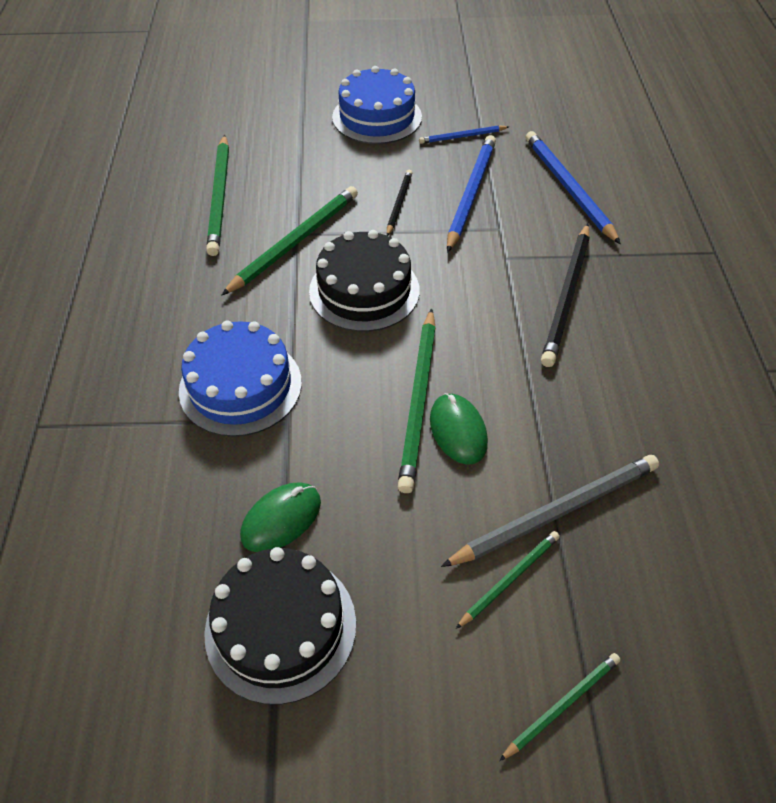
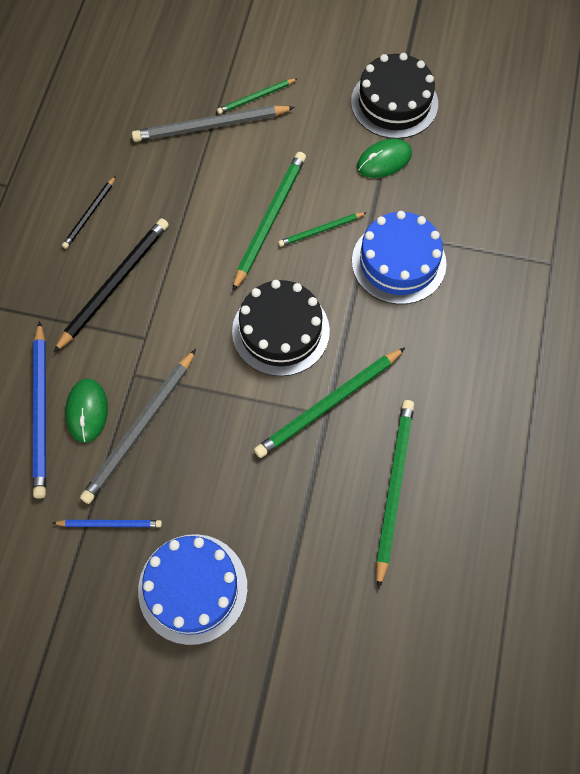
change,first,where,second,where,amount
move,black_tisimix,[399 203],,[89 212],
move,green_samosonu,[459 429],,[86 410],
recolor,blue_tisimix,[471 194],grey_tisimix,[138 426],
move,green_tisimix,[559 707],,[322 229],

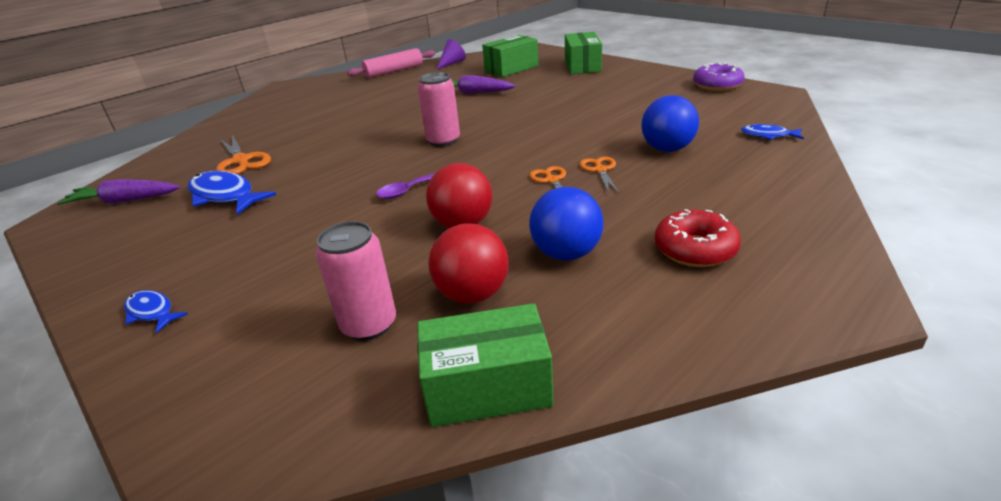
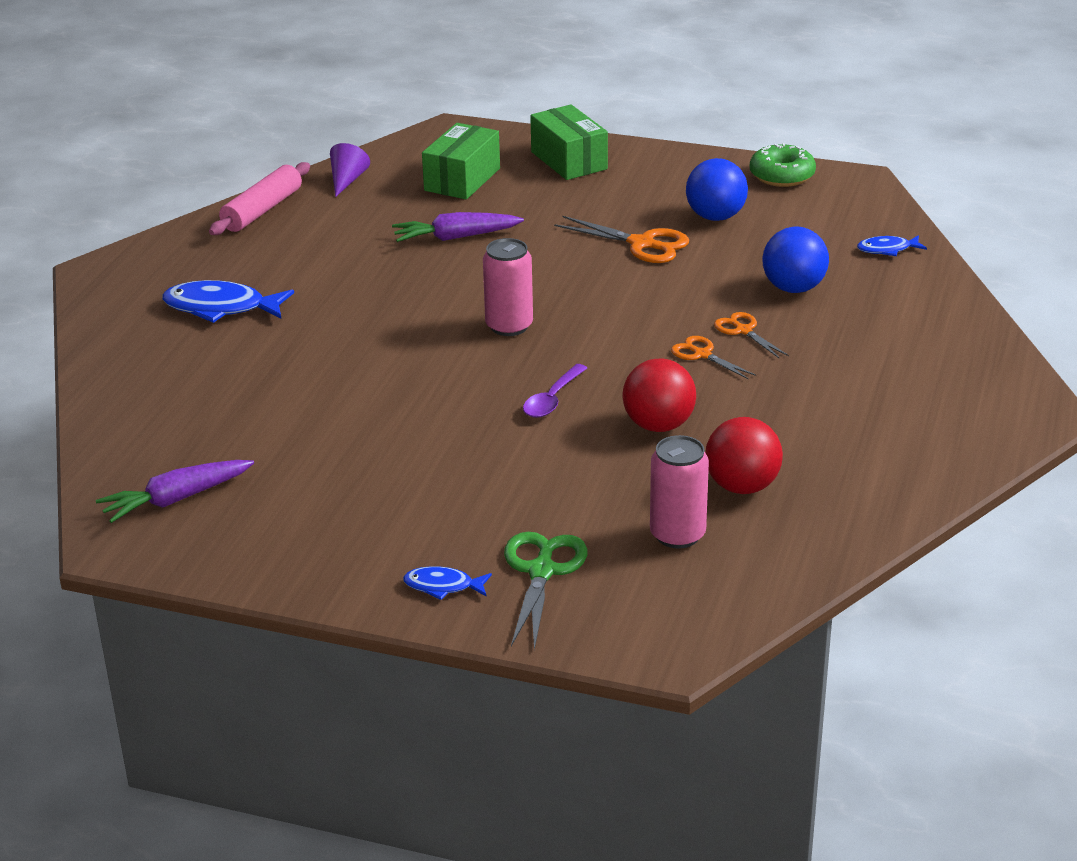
change,first,where,second,where,amount
move,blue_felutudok,[232 193],,[228 301],
insert,,,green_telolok,[545 591],
move,orange_telolok,[243 154],,[621 239],
move,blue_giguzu,[566 224],,[717 189],
recolor,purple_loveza,[719 77],green_loveza,[783 165],
delete,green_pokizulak,[485 365],,,
delete,red_loveza,[698 238],,,

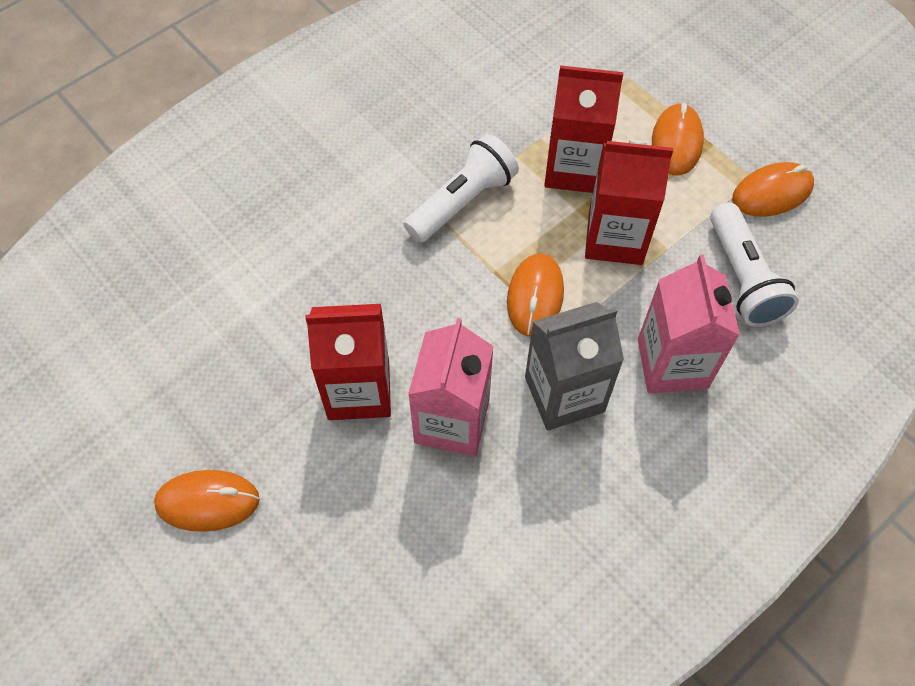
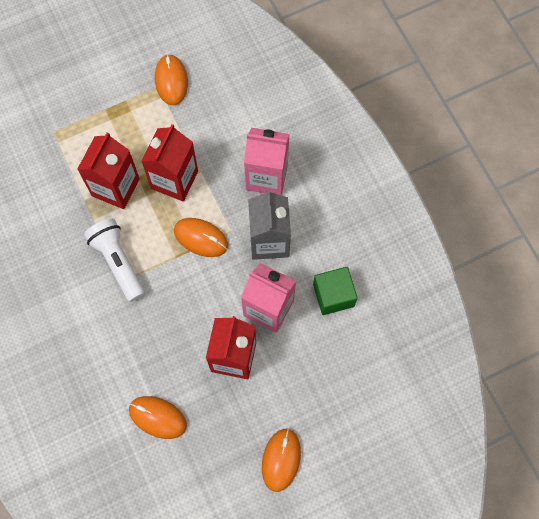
change,first,where,second,where,amount
move,orange_samosonu,[678 139],,[158 417],
insert,,,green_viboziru,[335 291],
delete,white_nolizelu,[754 264],,,

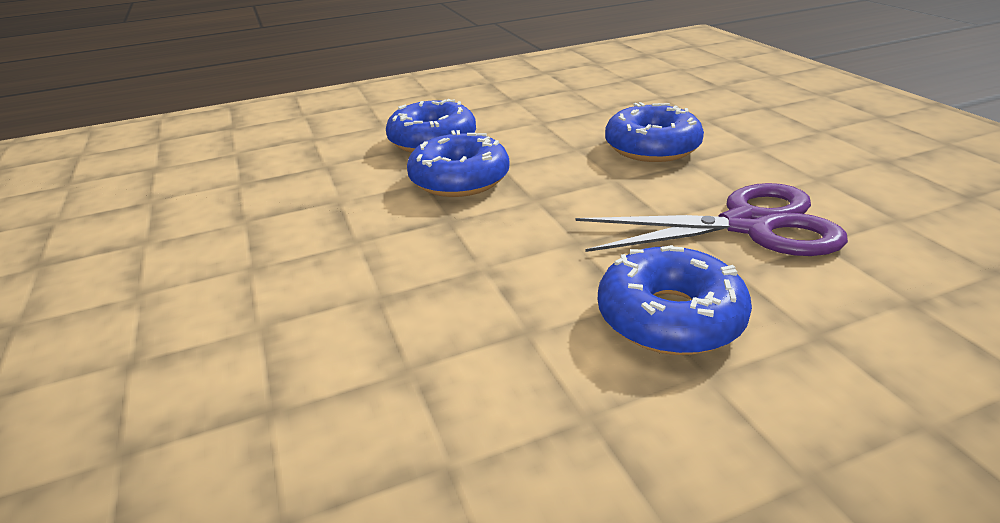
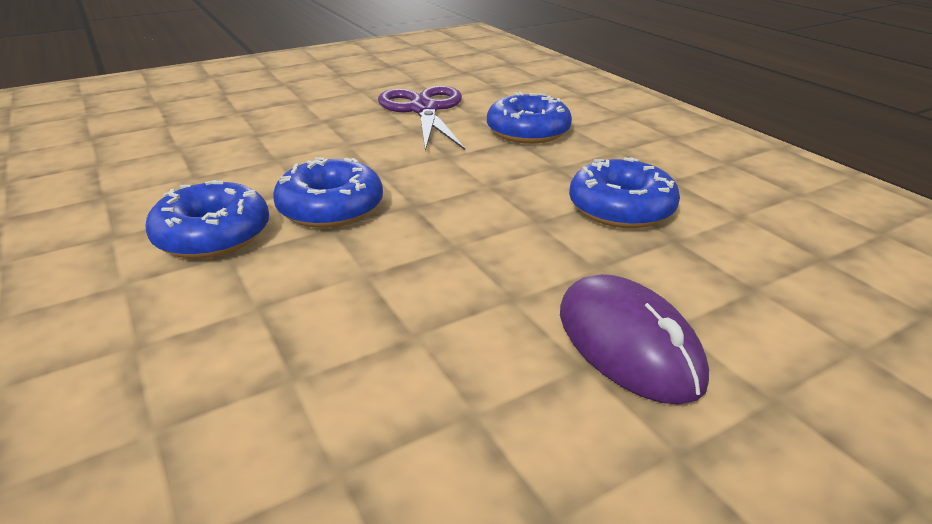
change,first,where,second,where,amount
insert,,,purple_samosonu,[634 339],
move,blue_loveza,[654 132],,[624 192],

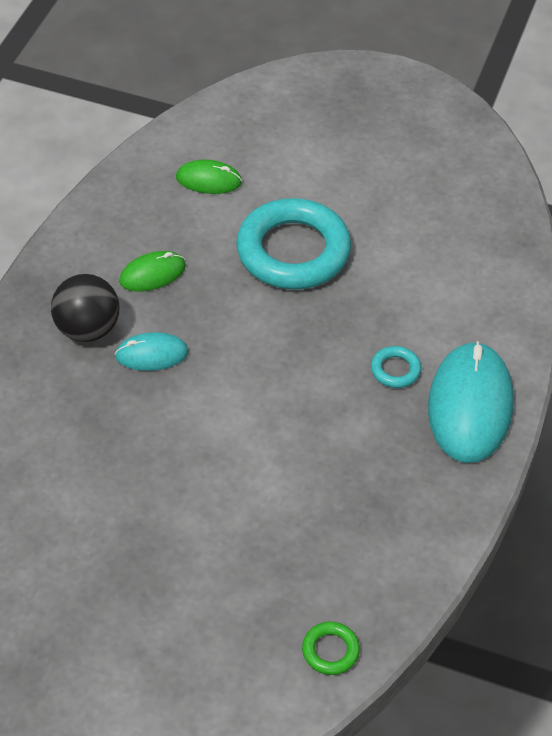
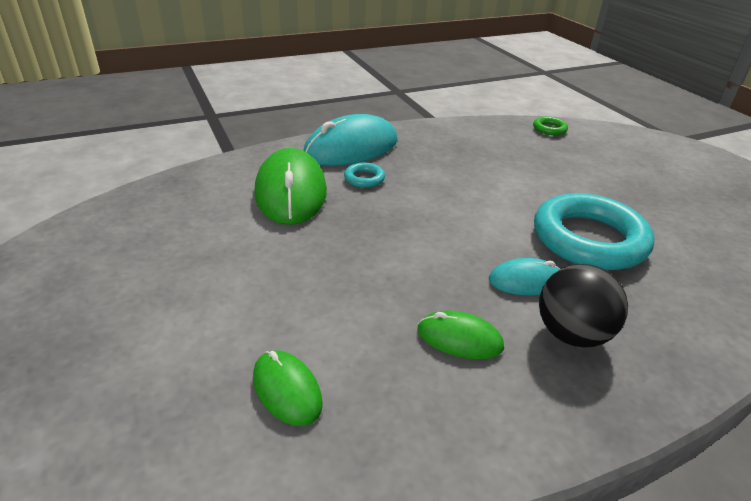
change,first,where,second,where,amount
insert,,,green_samosonu,[291 186],
rotate,turquoise_samosonu,[152 351],,[524 276],45 degrees counterclockwise
move,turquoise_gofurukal,[293 244],,[594 231],

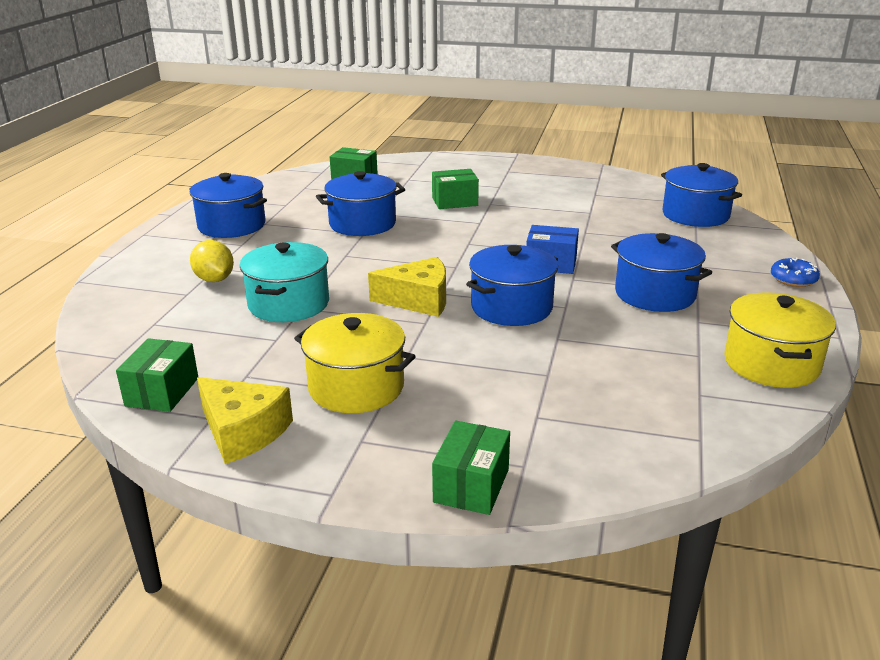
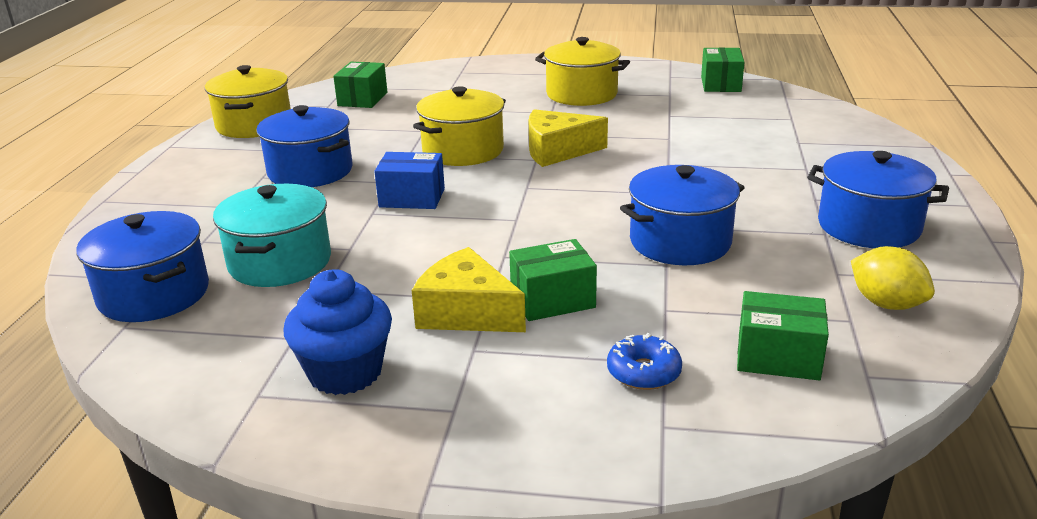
change,first,where,second,where,amount
move,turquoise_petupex,[284 282],,[272 235],
insert,,,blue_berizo,[337 332],
move,green_pokizulak,[471 468],,[360 85],
move,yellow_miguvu,[245 420],,[469 289],
recolor,blue_petupex,[512 285],yellow_petupex,[459 126],
move,blue_loveza,[795 272],,[644 361],
move,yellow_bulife,[212 261],,[893 278],

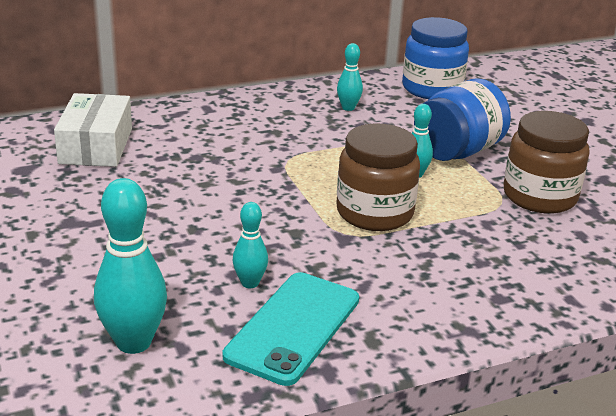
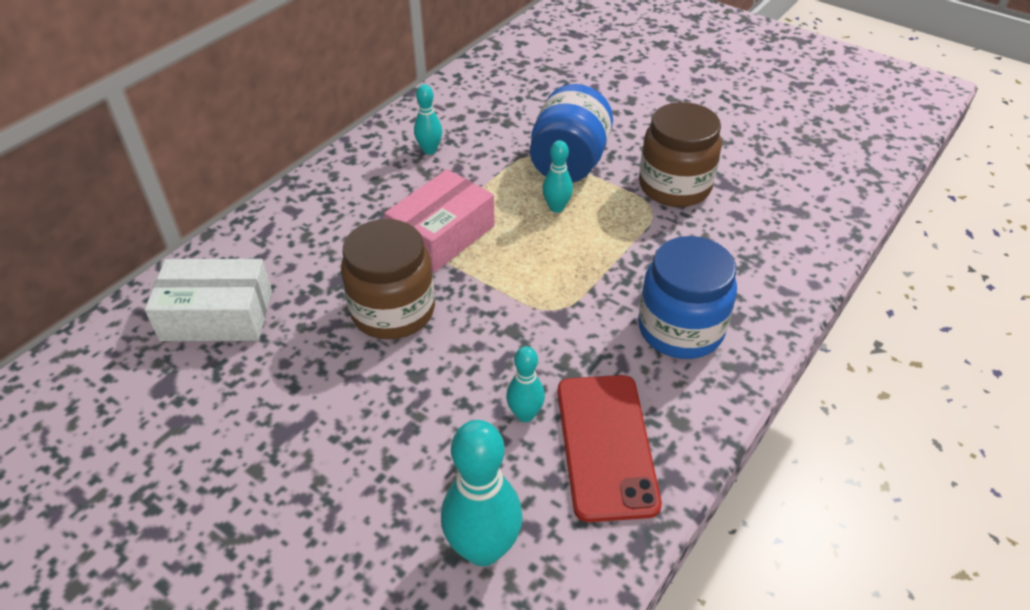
change,first,where,second,where,amount
rotate,white_pokizulak,[93 130],,[208 300],60 degrees counterclockwise
move,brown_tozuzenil,[378 177],,[388 279],
insert,,,pink_pokizulak,[439 221],
recolor,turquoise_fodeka,[291 329],red_fodeka,[609 448],
move,blue_tozuzenil,[435 58],,[687 297],

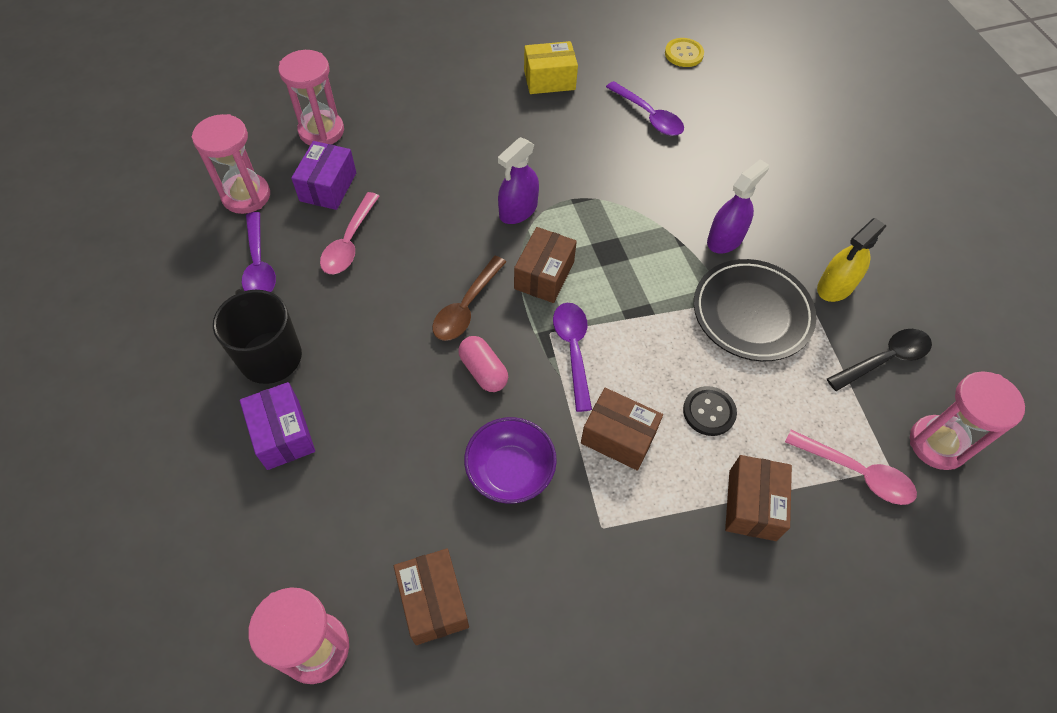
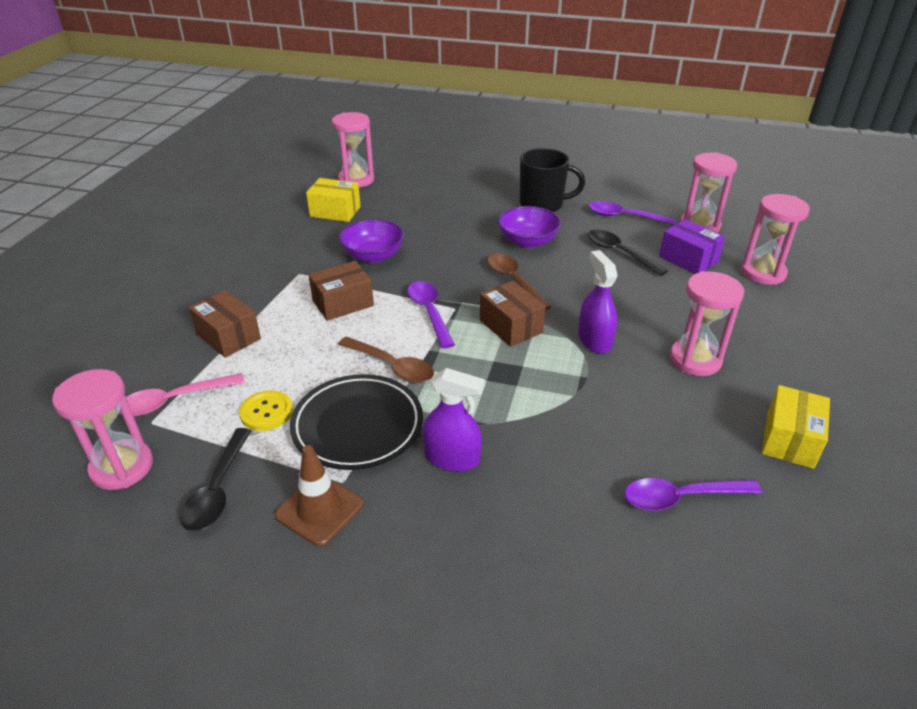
change,first,where,second,where,amount
move,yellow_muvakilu,[684 52],,[266 410],
replace,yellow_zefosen,[851 260],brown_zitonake,[319 495],
recolor,brown_pokizulak,[431 596],yellow_pokizulak,[333 200],
insert,,,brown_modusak,[386 359],
rotate,purple_modusak,[572 357],,[431 314],135 degrees counterclockwise
rotate,purple_zefosen,[738 206],,[453 420],60 degrees counterclockwise
insert,,,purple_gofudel,[529 227],
recolor,pink_modusak,[349 233],black_modusak,[628 253],
insert,,,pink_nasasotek,[707 323],
delete,purple_pokizulak,[277 426],,,
delete,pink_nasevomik,[483 364],,,
delete,black_muvakilu,[710 411],,,

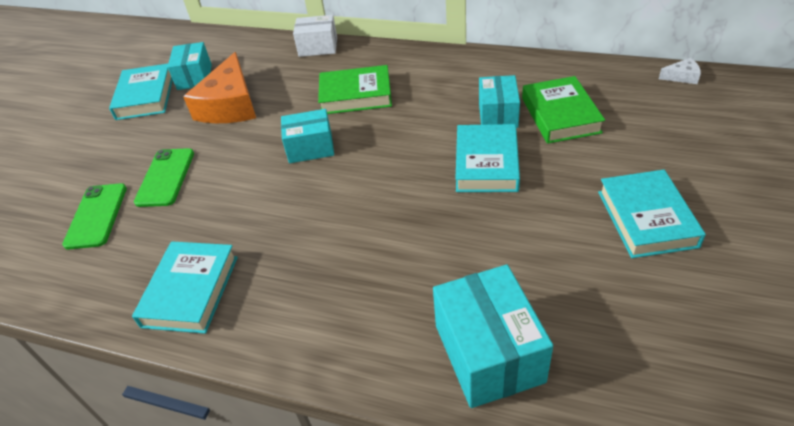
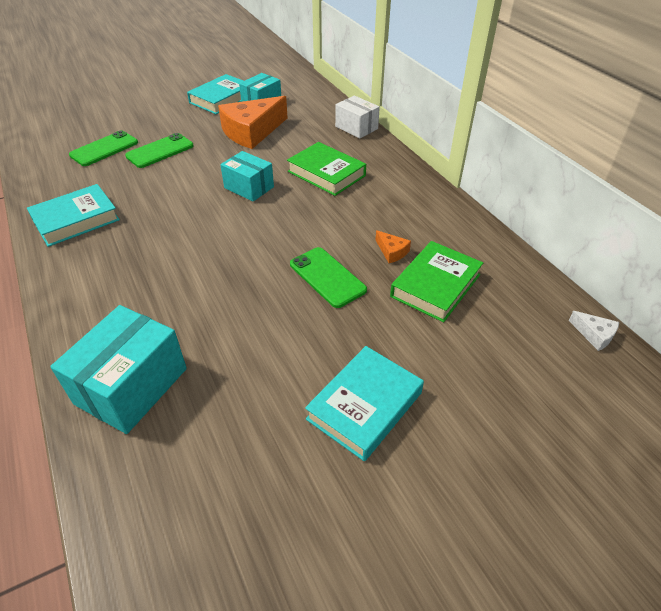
change,first,where,second,where,amount
replace,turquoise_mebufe,[487 158],green_fodeka,[328 277],
replace,turquoise_pokizulak,[499 101],orange_miguvu,[393 246],

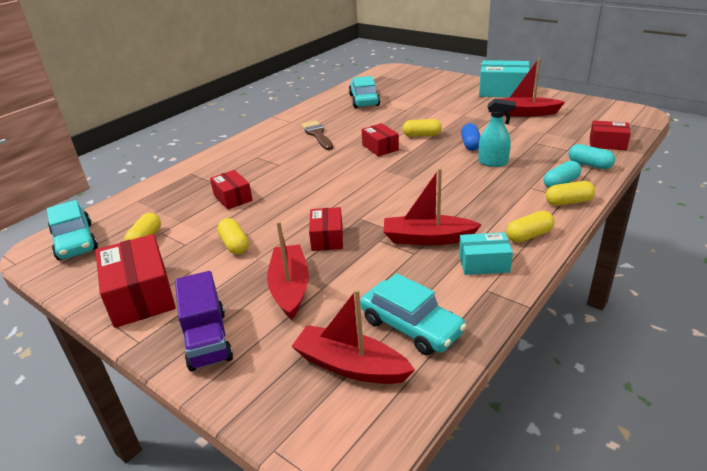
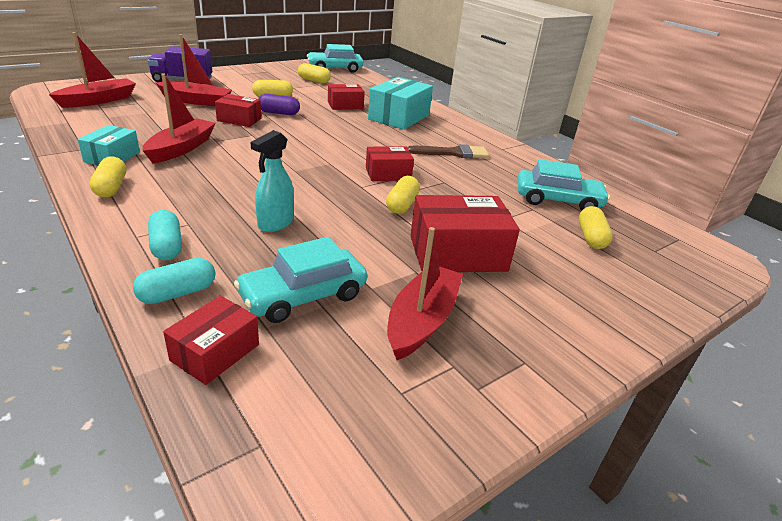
change,first,where,second,where,amount
move,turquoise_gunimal,[413 314],,[300 280],
insert,,,purple_nasevomik,[279 104],
move,turquoise_pokizulak,[504 78],,[400 103],
move,red_pokizulak,[135 281],,[465 233],
move,yellow_nasevomik,[570 193],,[596 227],
delete,blue_nasevomik,[471 137],,,

